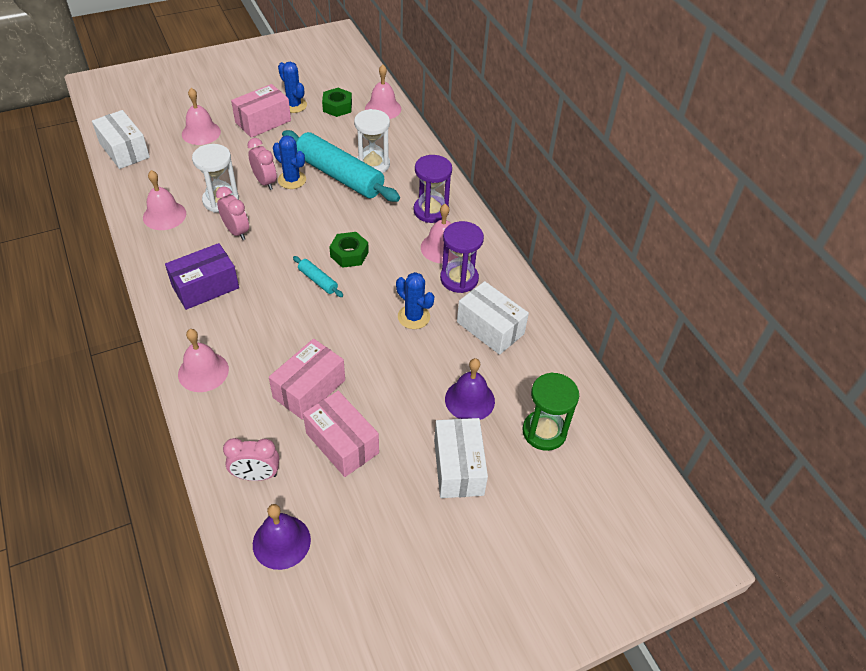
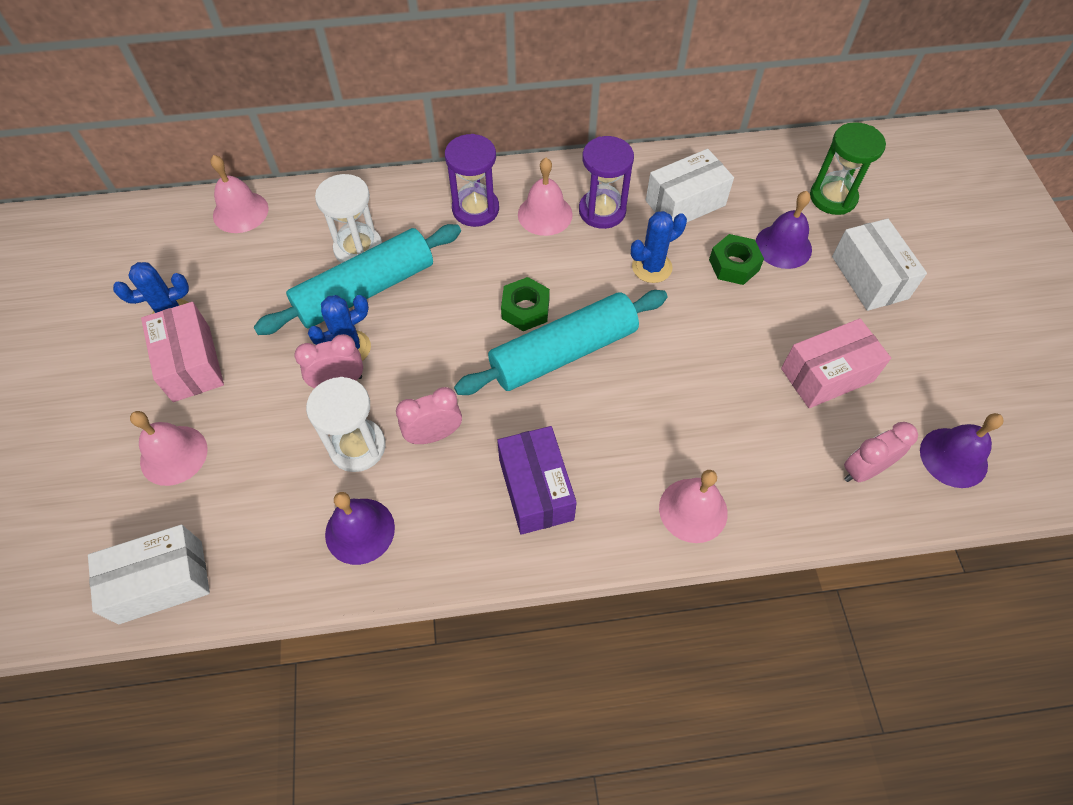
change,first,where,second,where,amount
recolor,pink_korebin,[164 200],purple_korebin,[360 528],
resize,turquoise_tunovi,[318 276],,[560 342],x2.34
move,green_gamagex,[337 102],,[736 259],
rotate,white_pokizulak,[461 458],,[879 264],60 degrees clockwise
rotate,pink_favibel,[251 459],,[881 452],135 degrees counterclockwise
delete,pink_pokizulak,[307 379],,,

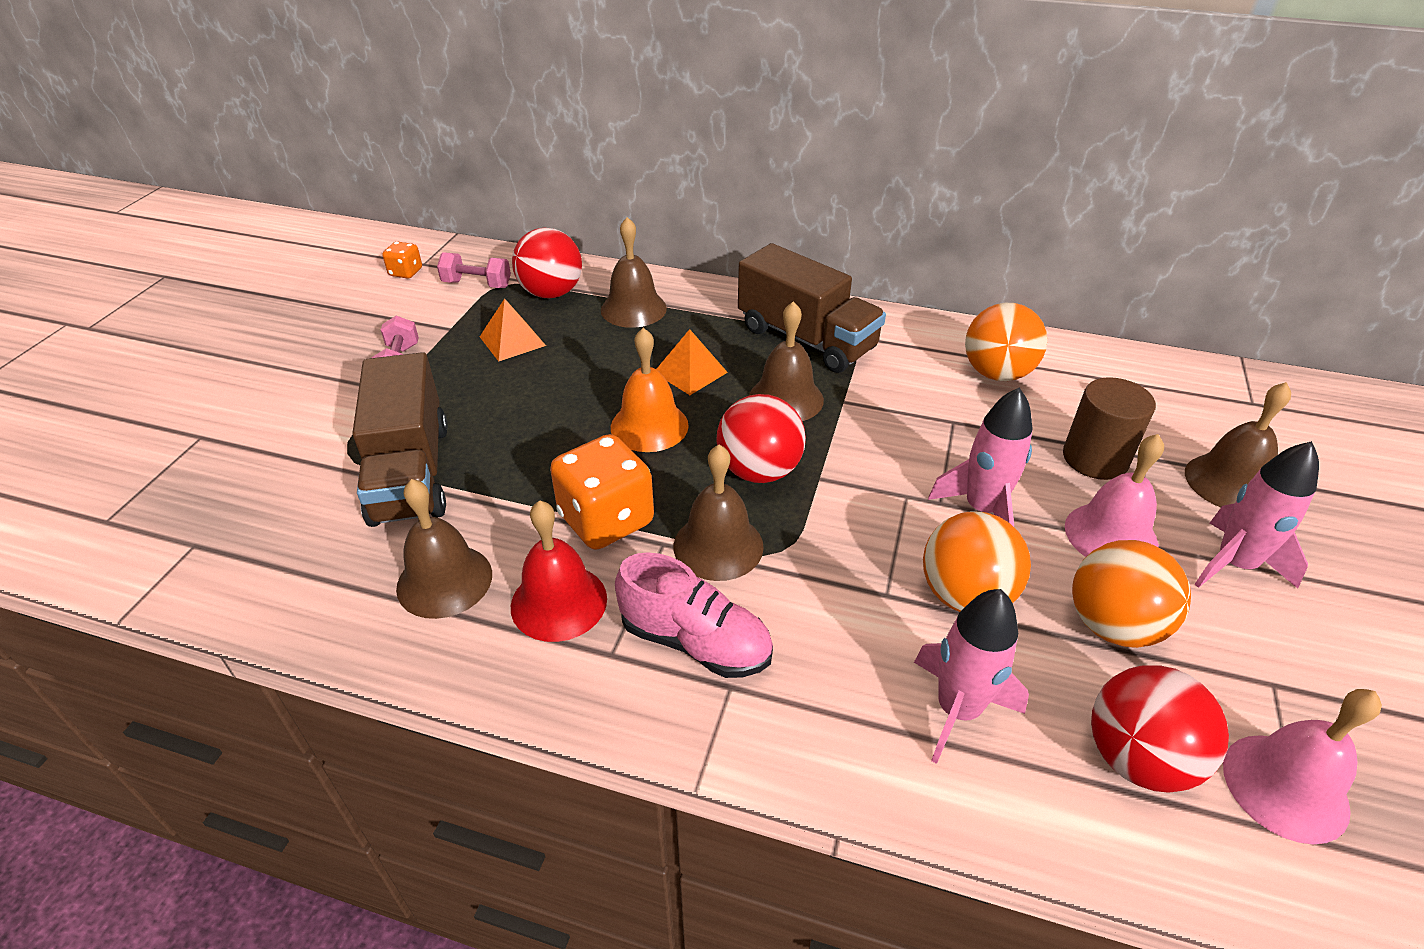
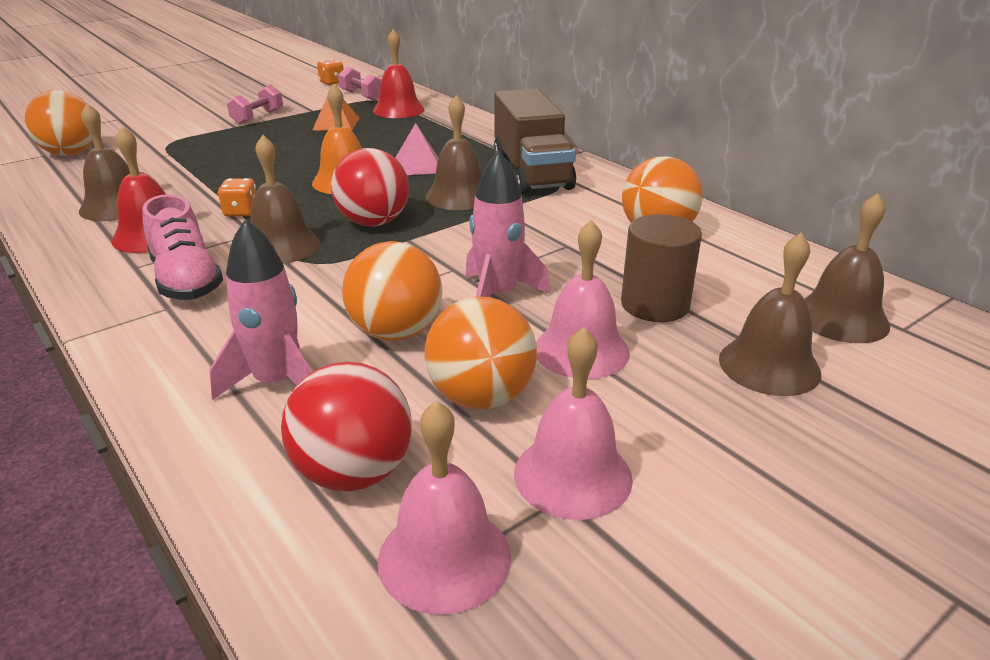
change,first,where,second,where,amount
insert,,,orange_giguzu,[59 123],
resize,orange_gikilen,[602 492],,[237 197],x0.50
replace,red_giguzu,[547 263],red_korebin,[399 73],
recolor,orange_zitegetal,[692 362],pink_zitegetal,[416 149],
insert,,,pink_korebin,[573 423],
move,brown_korebin,[634 272],,[847 268],
delete,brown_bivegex,[400 439],,,
delete,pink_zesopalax,[1256 515],,,

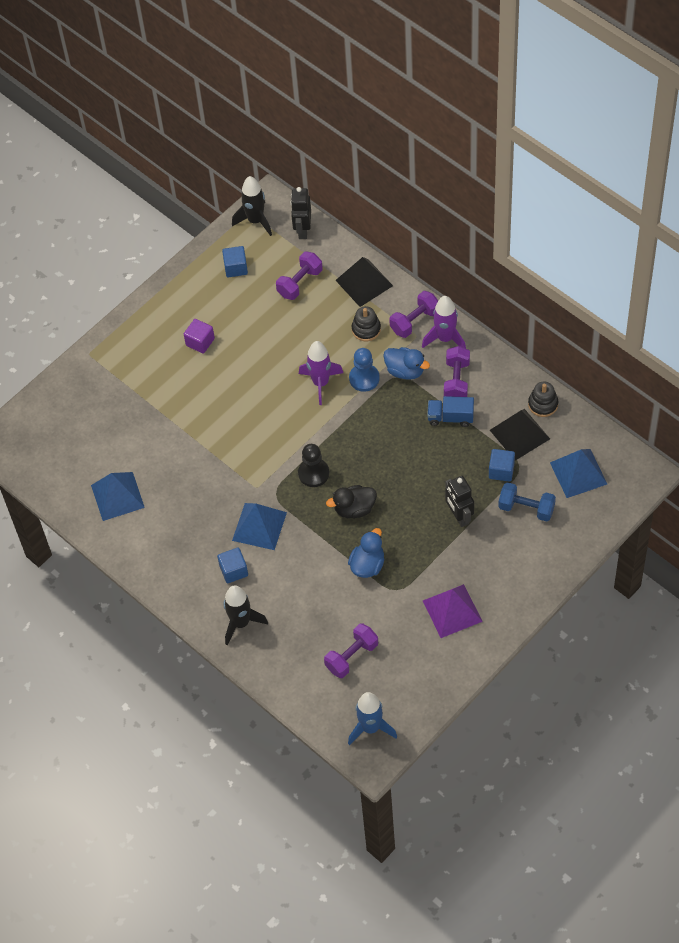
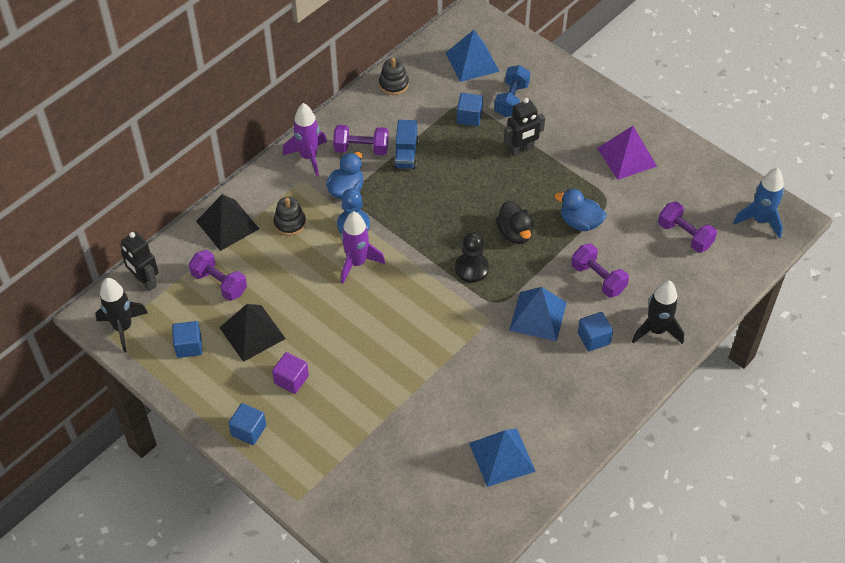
change,first,where,second,where,amount
rotate,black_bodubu,[300 213],,[139 261],45 degrees clockwise
move,black_zitegetal,[520 435],,[252 333],
insert,,,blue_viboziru,[247 424],
move,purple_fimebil,[413 314],,[600 270],

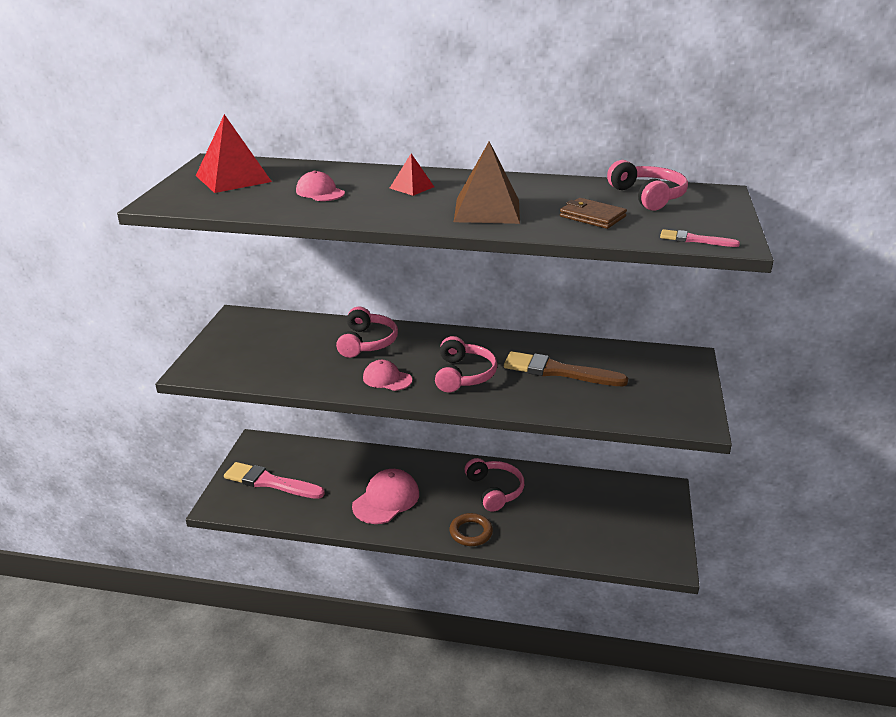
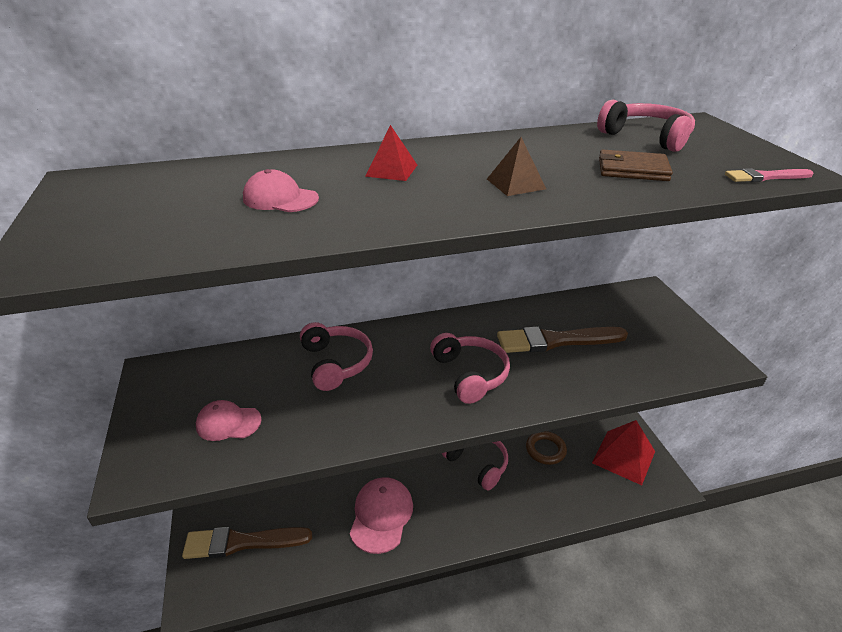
change,first,where,second,where,amount
recolor,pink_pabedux,[274 480],brown_pabedux,[247 543],
move,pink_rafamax,[387 375],,[229 420],
resize,brown_zitegetal,[487 182],,[516 166],x0.53
move,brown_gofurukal,[471 529],,[546 448],
move,red_zitegetal,[234 153],,[623 452],

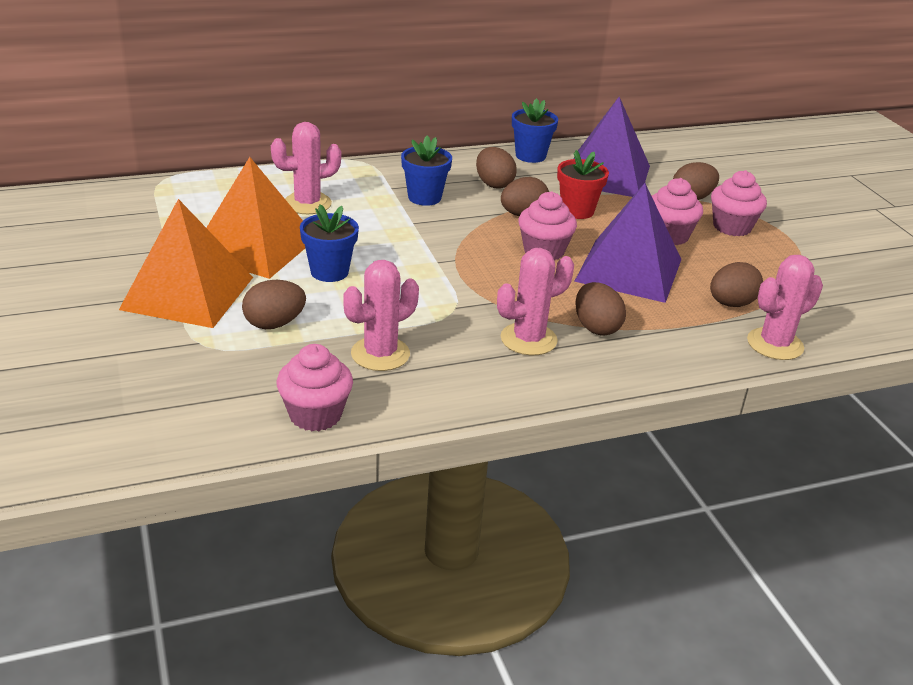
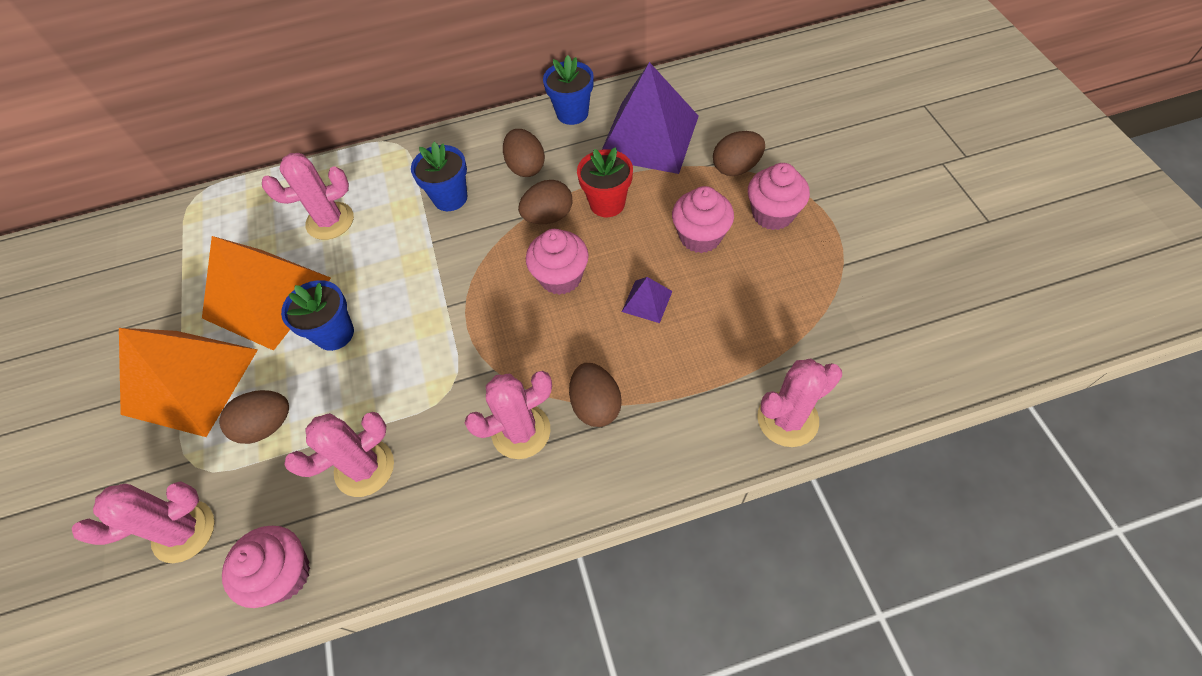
change,first,where,second,where,amount
insert,,,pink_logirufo,[143 522],
resize,purple_zitegetal,[628 243],,[647 300],x0.42
delete,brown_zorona,[736 284],,,

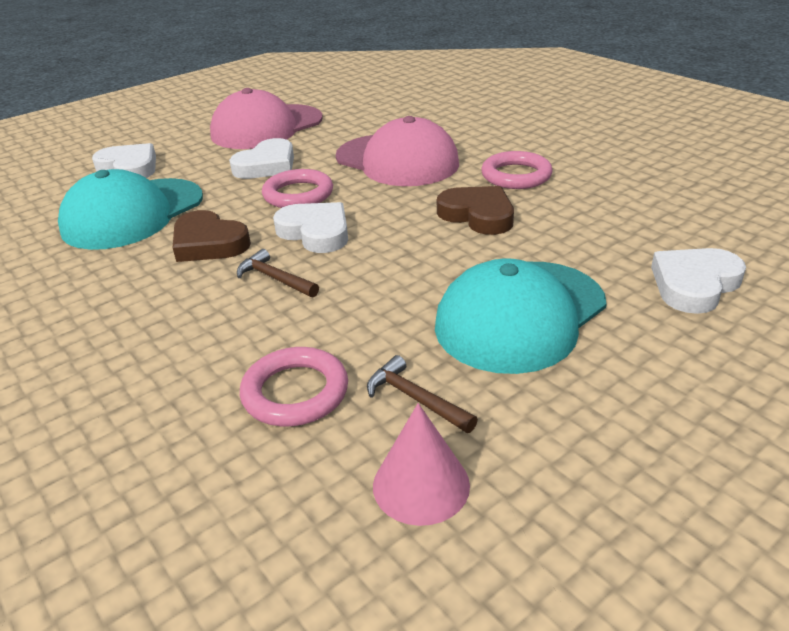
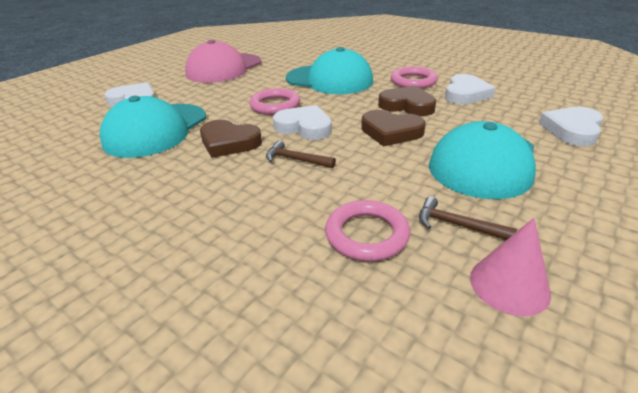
change,first,where,second,where,amount
recolor,pink_rafamax,[397 151],turquoise_rafamax,[329 70],
insert,,,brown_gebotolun,[393 128],
move,white_gebotolun,[261 158],,[470 89],

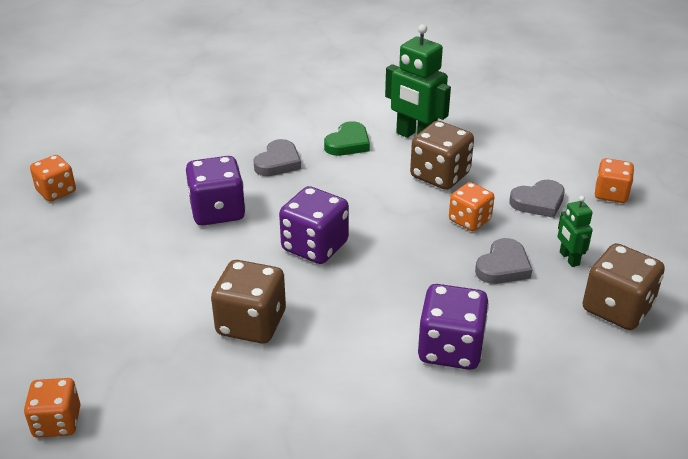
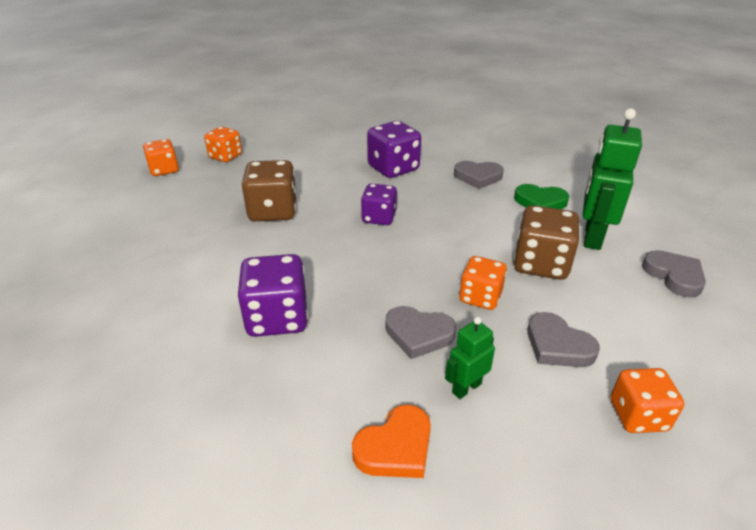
change,first,where,second,where,amount
move,orange_gikilen,[53 178],,[223 144],
replace,brown_gikilen,[624 286],orange_gebotolun,[391 441],
resize,purple_gikilen,[314 225],,[379 204],x0.66
insert,,,grey_gebotolun,[674 274],

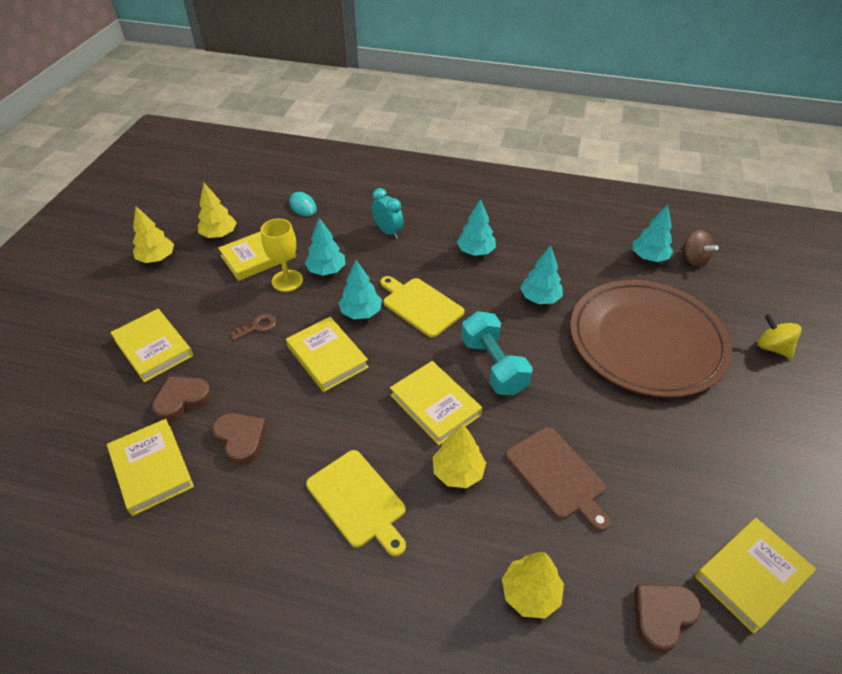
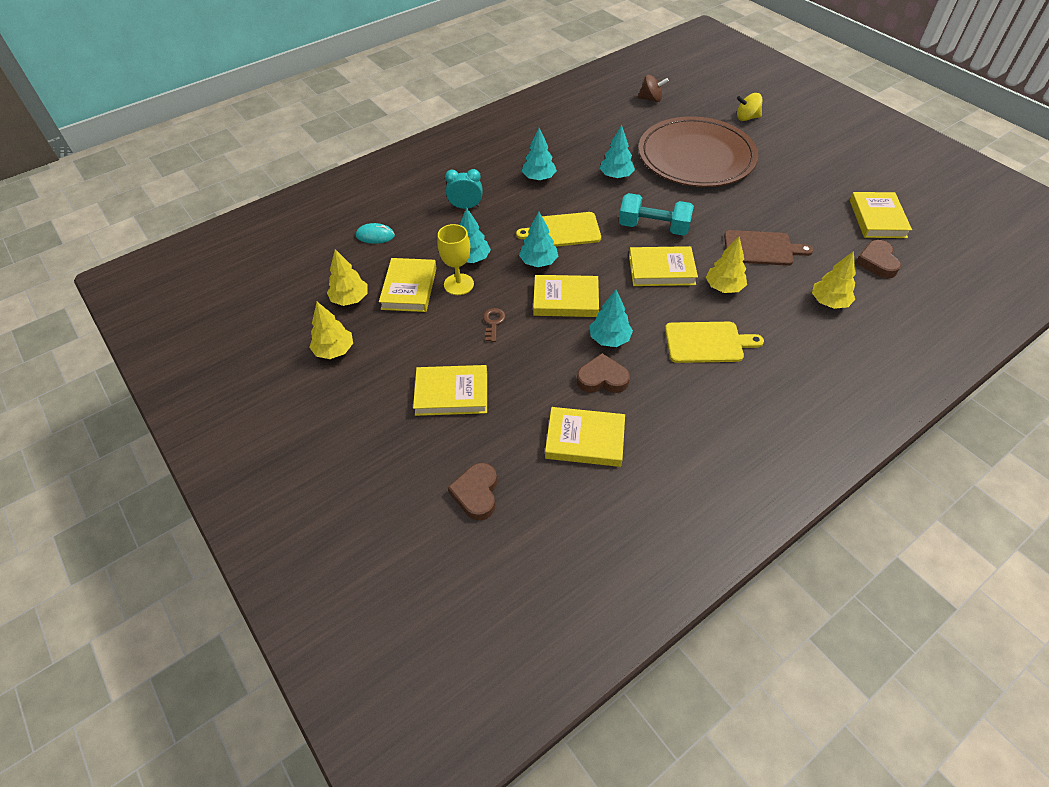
change,first,where,second,where,amount
move,brown_gebotolun,[182 399],,[472 492],
move,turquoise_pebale,[653 233],,[611 318],

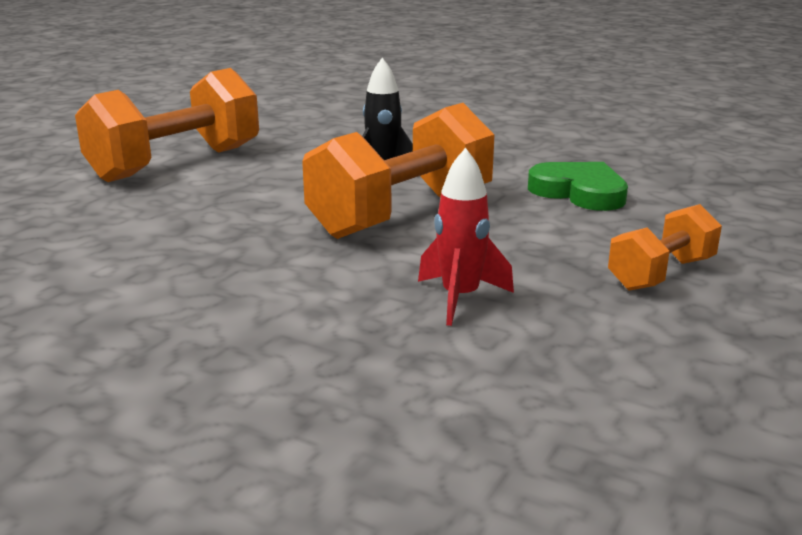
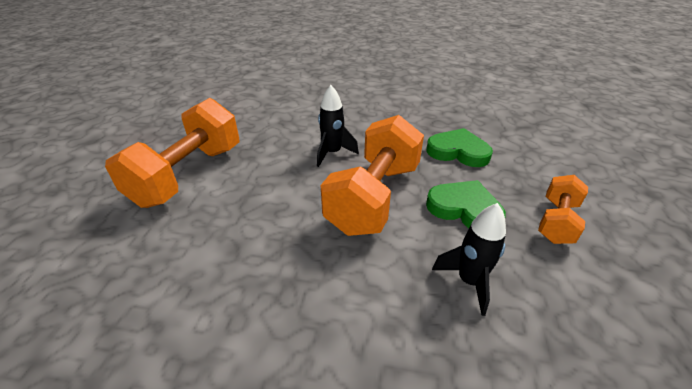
change,first,where,second,where,amount
insert,,,green_gebotolun,[466 204],
recolor,red_zesopalax,[466 237],black_zesopalax,[469 259],

